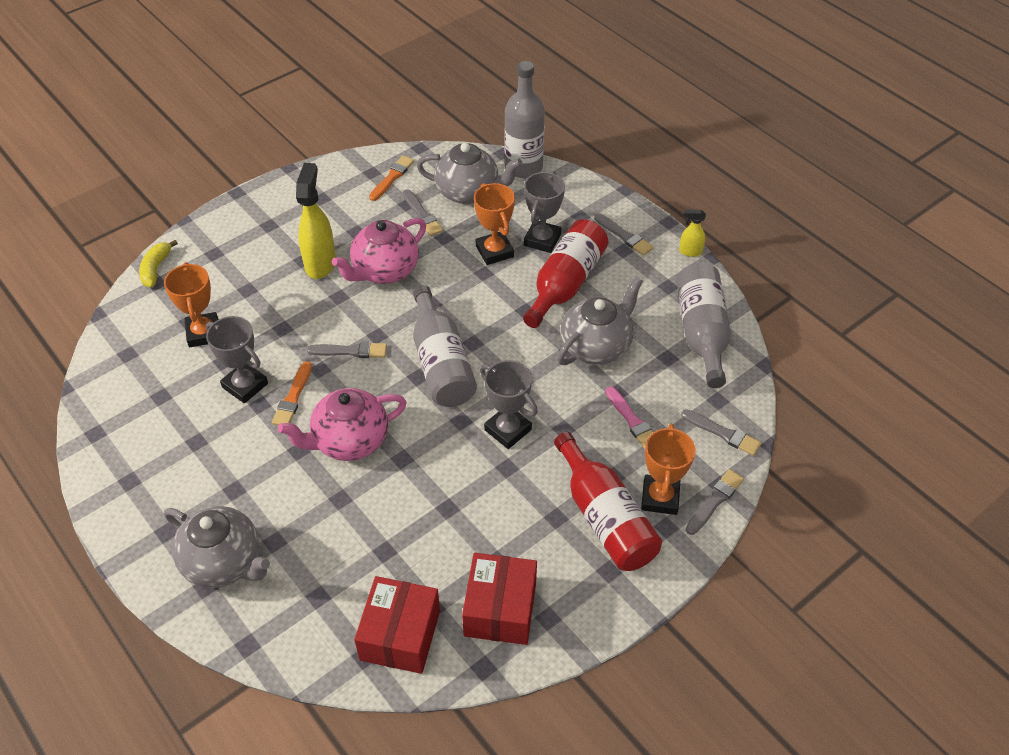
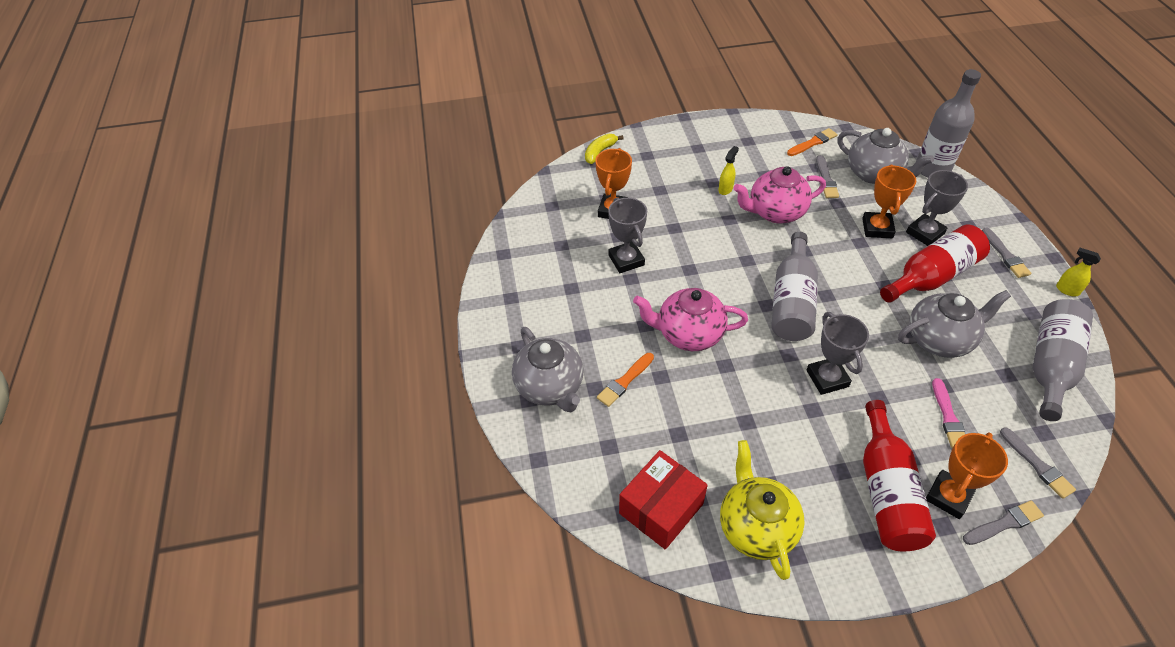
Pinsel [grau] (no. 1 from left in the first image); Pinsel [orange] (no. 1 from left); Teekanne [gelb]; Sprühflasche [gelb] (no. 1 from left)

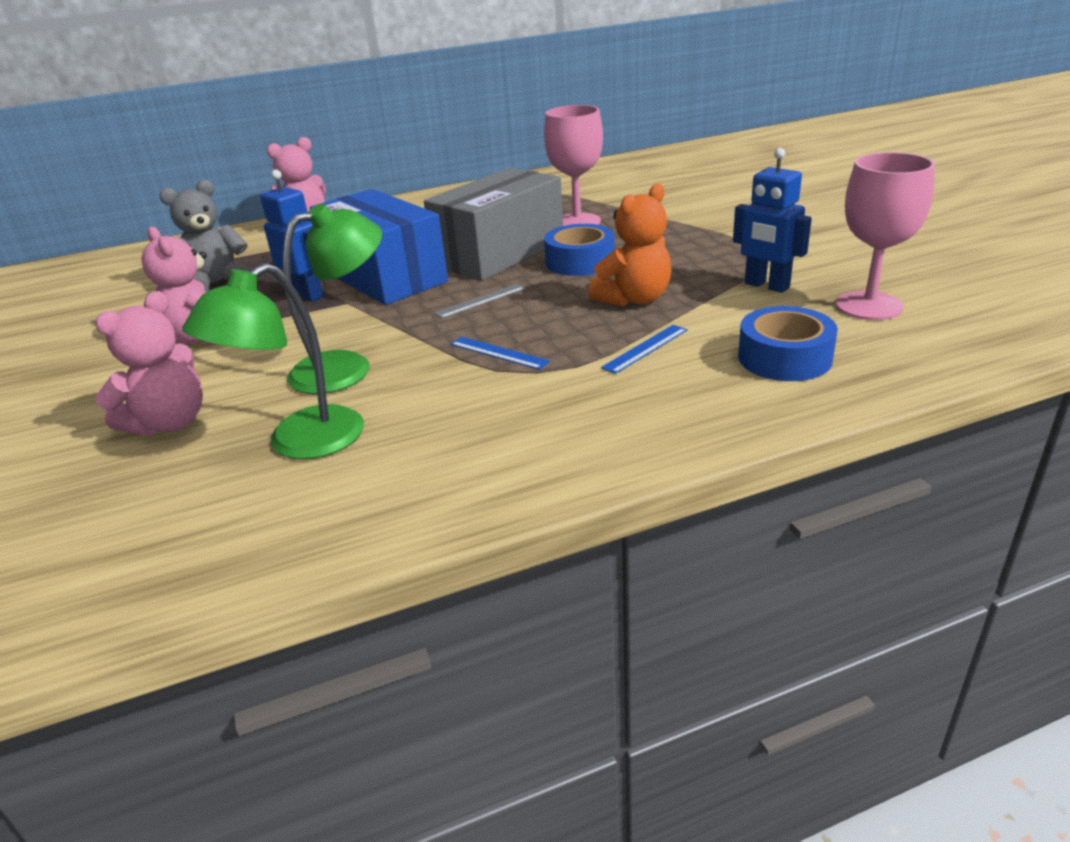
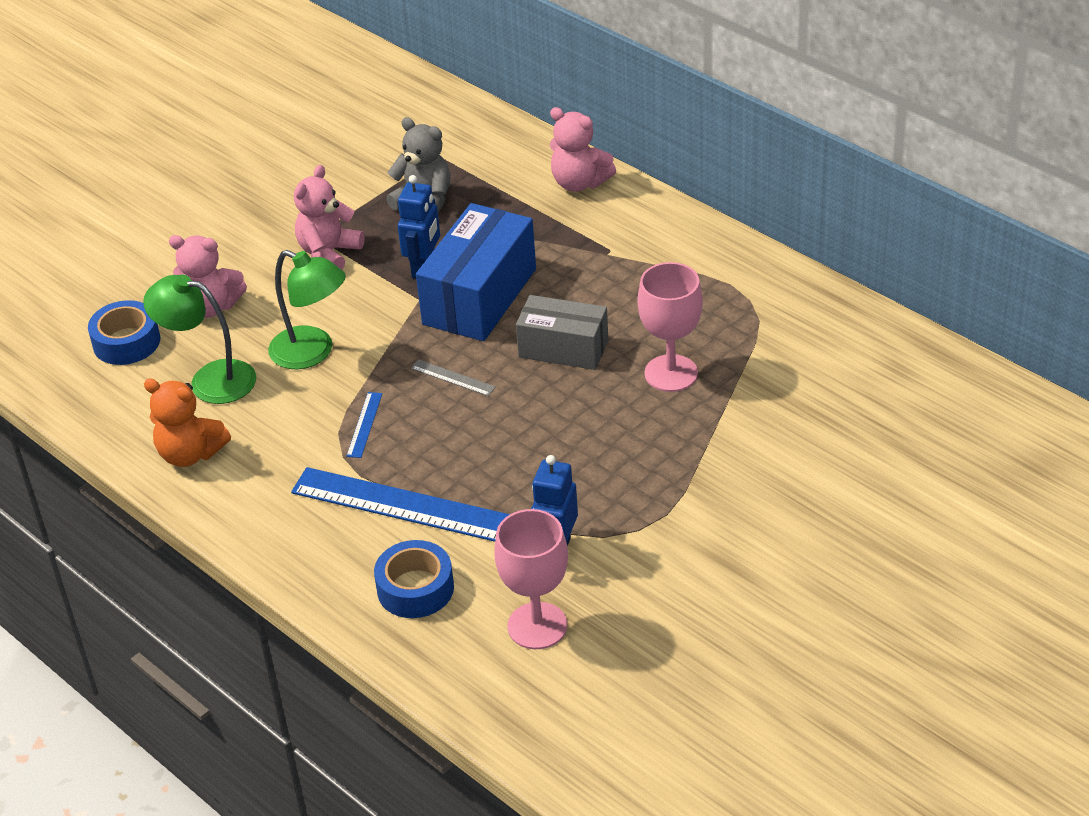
Klebeband [blau] (no. 1 from left); Teddybär [orange]; Schachtel [grau]; Lineal [blau] (no. 2 from left)

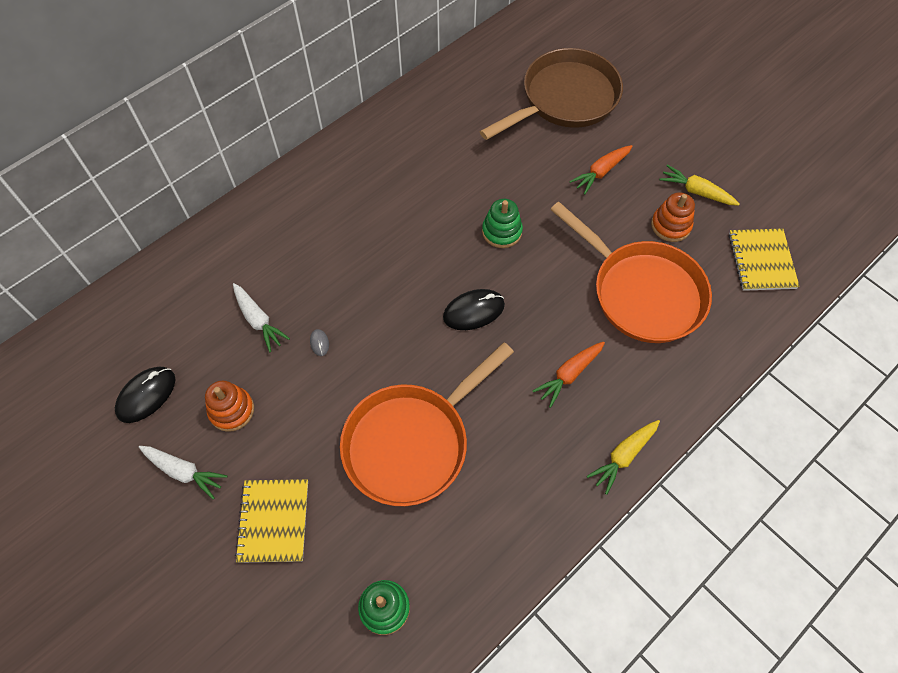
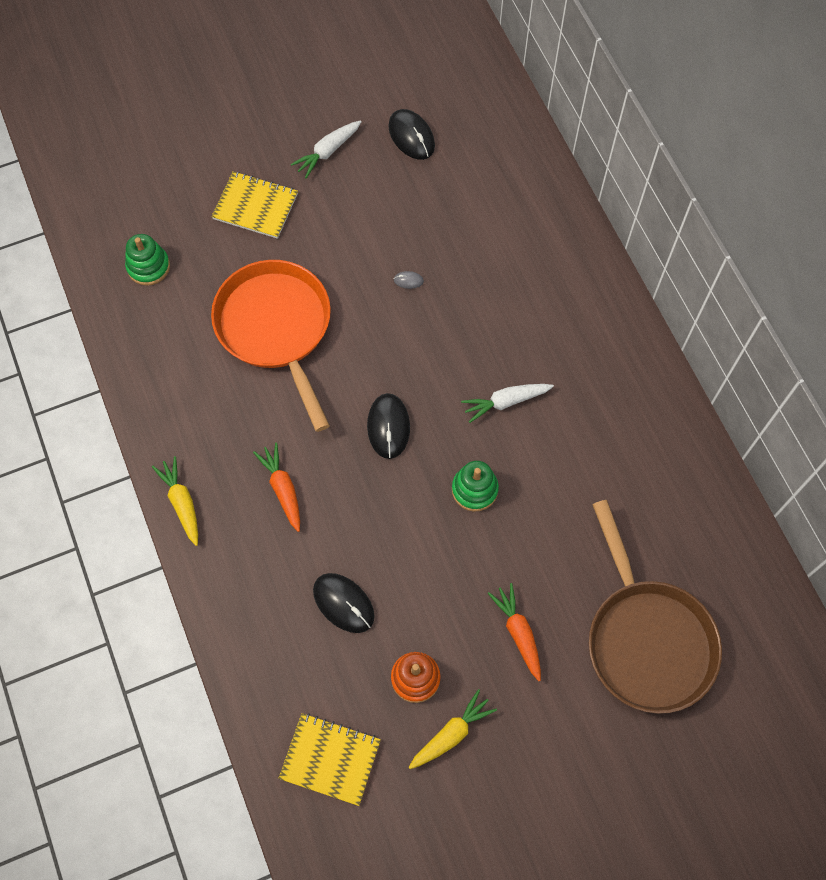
Stapelspielzeug [orange] (no. 1 from left in the first image); Karotte [weiß] (no. 2 from left); Computermaus [schwarz] (no. 1 from left)

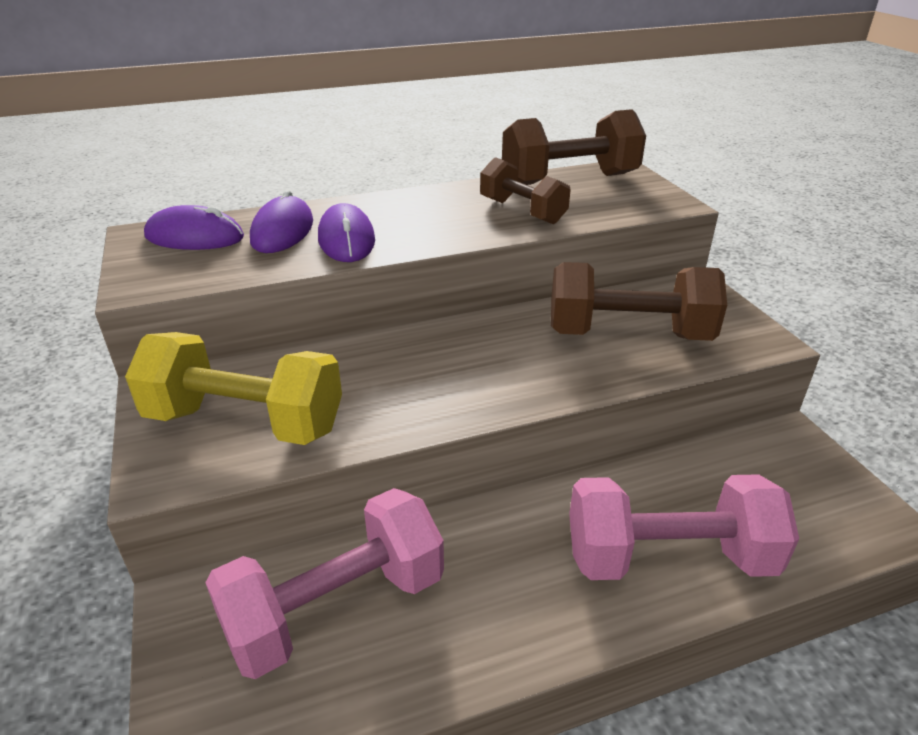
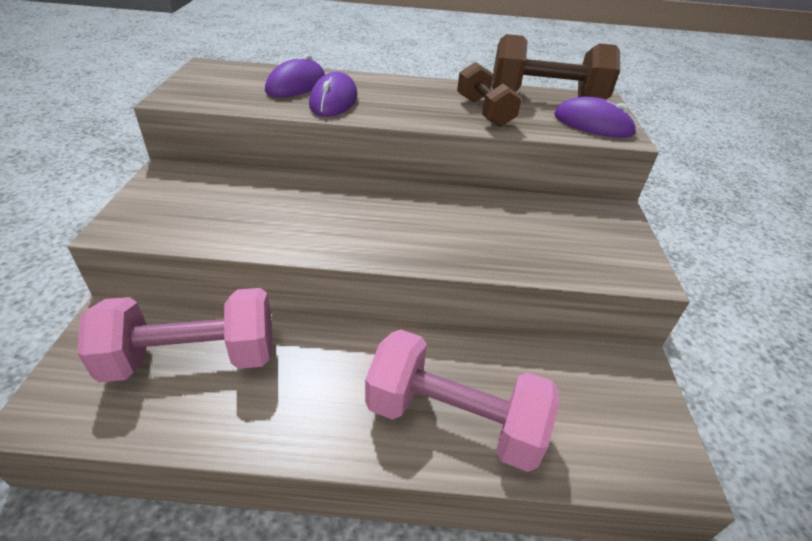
Hantel [gelb]; Hantel [braun] (no. 3 from left in the first image); Computermaus [lila] (no. 3 from left)

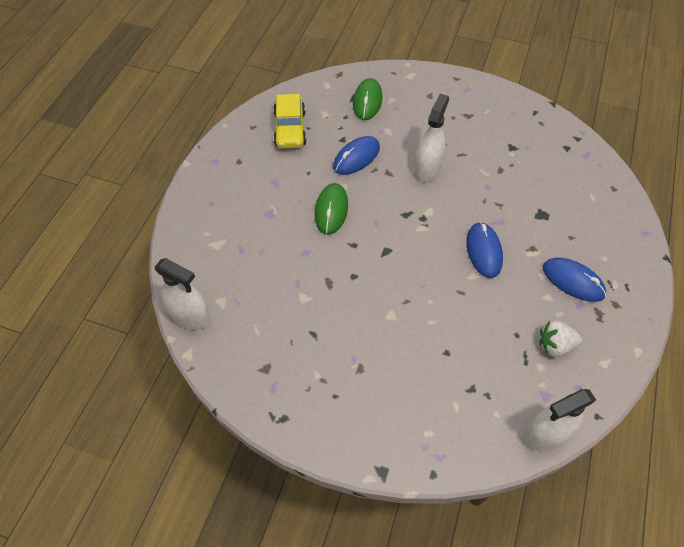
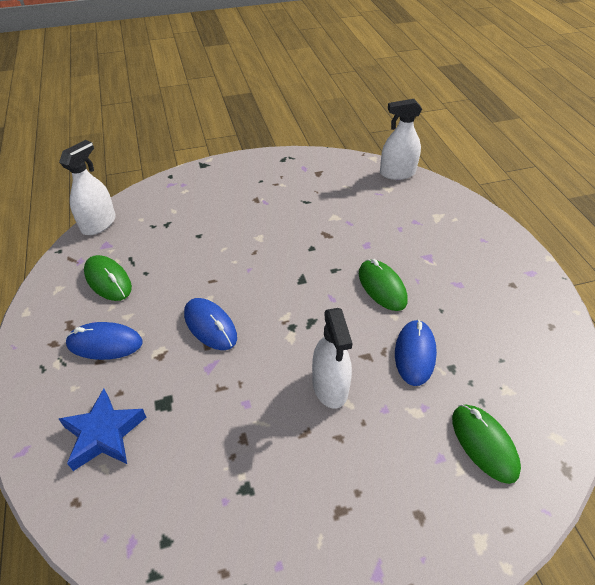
Auto [gelb]; Stern [blau]; Computermaus [grün] (no. 1 from left)

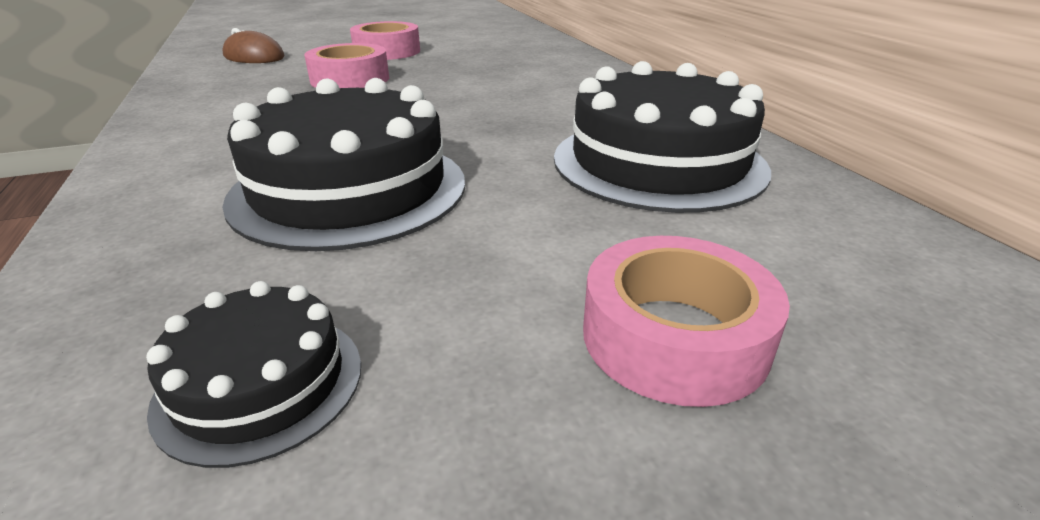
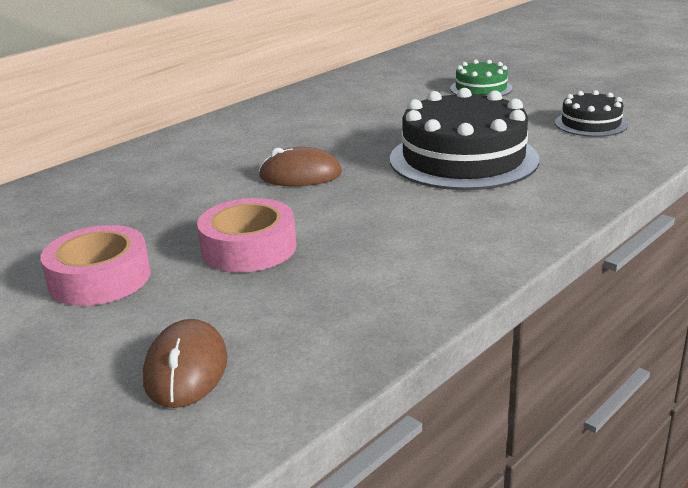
Kuchen [schwarz] (no. 3 from left in the first image); Computermaus [braun] (no. 2 from left); Kuchen [grün]

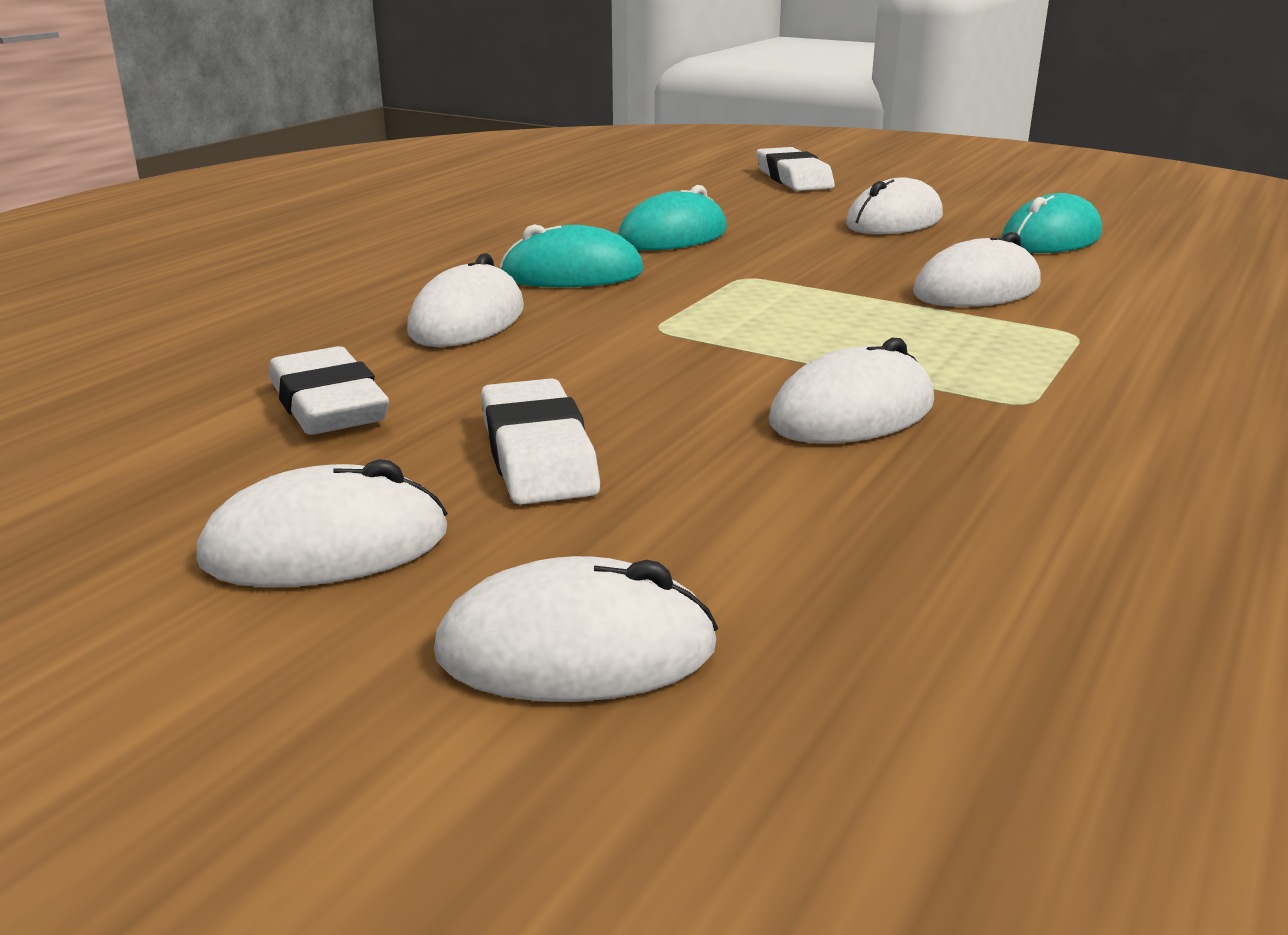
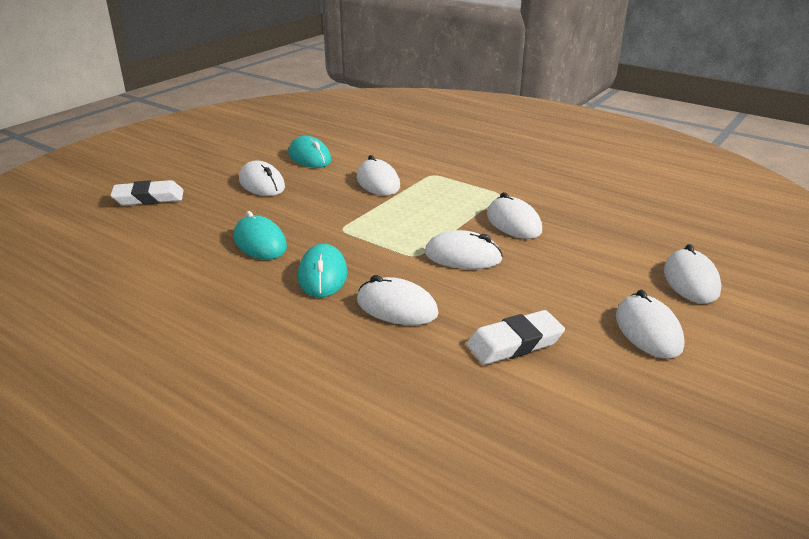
Radiergummi [weiß] (no. 2 from left in the first image); Computermaus [weiß] (no. 4 from left)

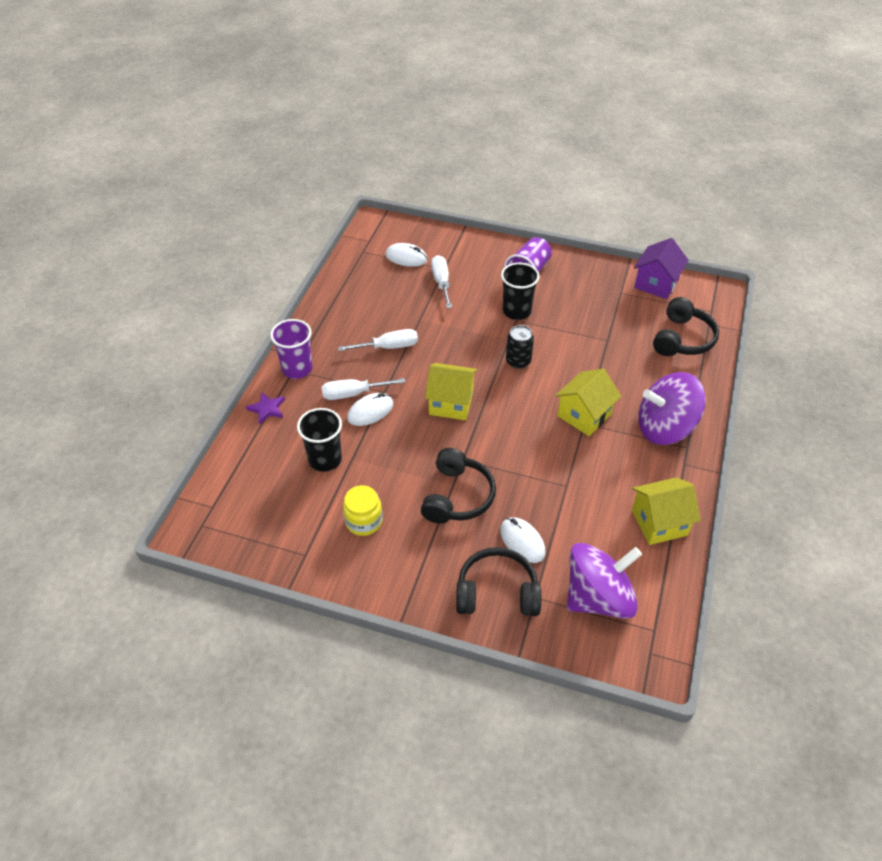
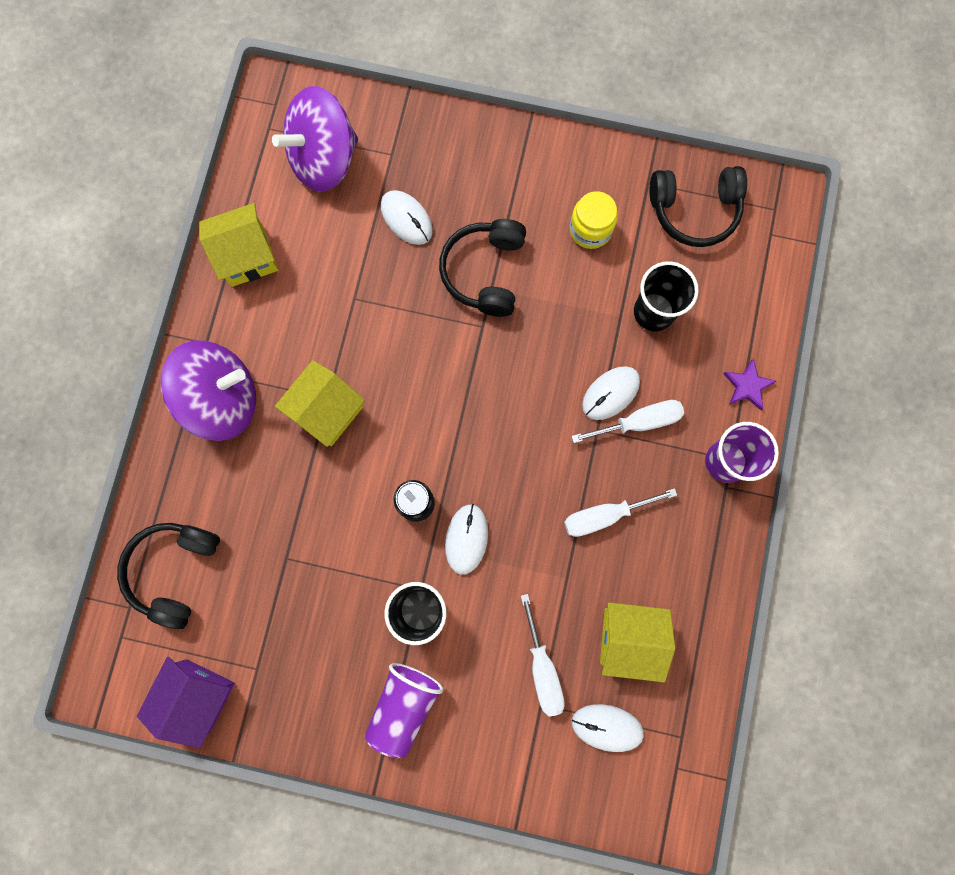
Computermaus [weiß] (no. 2 from left); Haus [gelb] (no. 3 from left); Kopfhörer [schwarz] (no. 3 from left)

